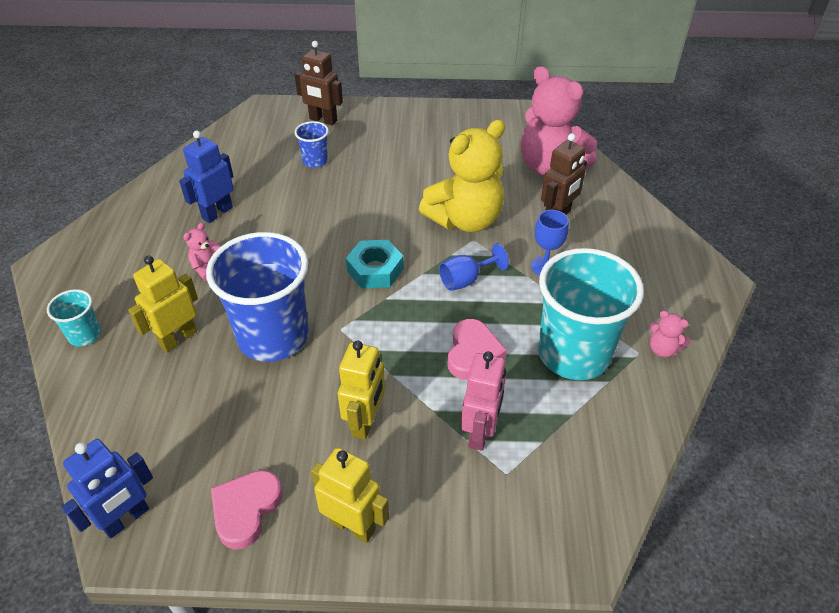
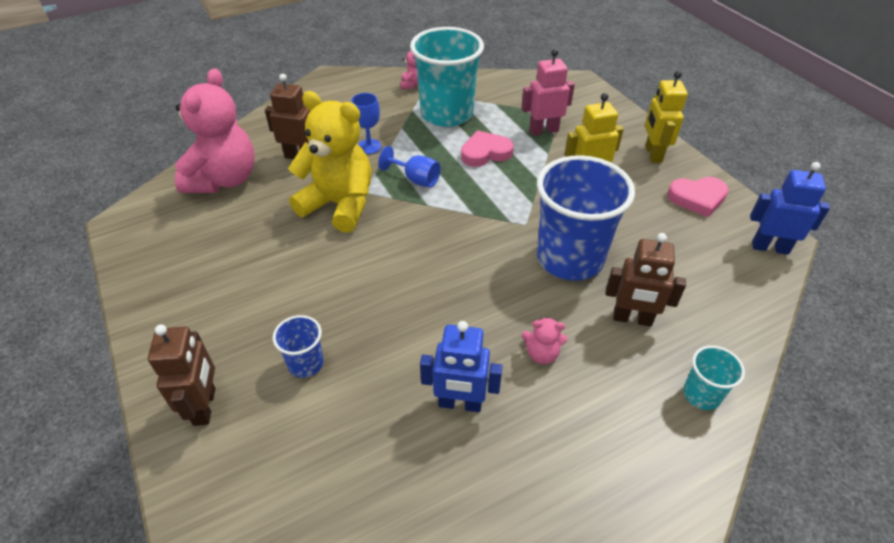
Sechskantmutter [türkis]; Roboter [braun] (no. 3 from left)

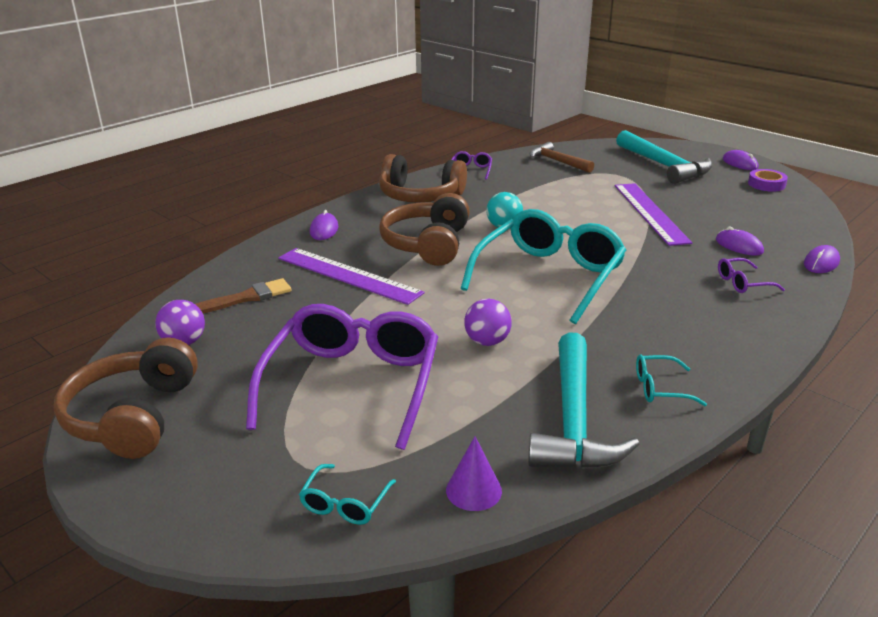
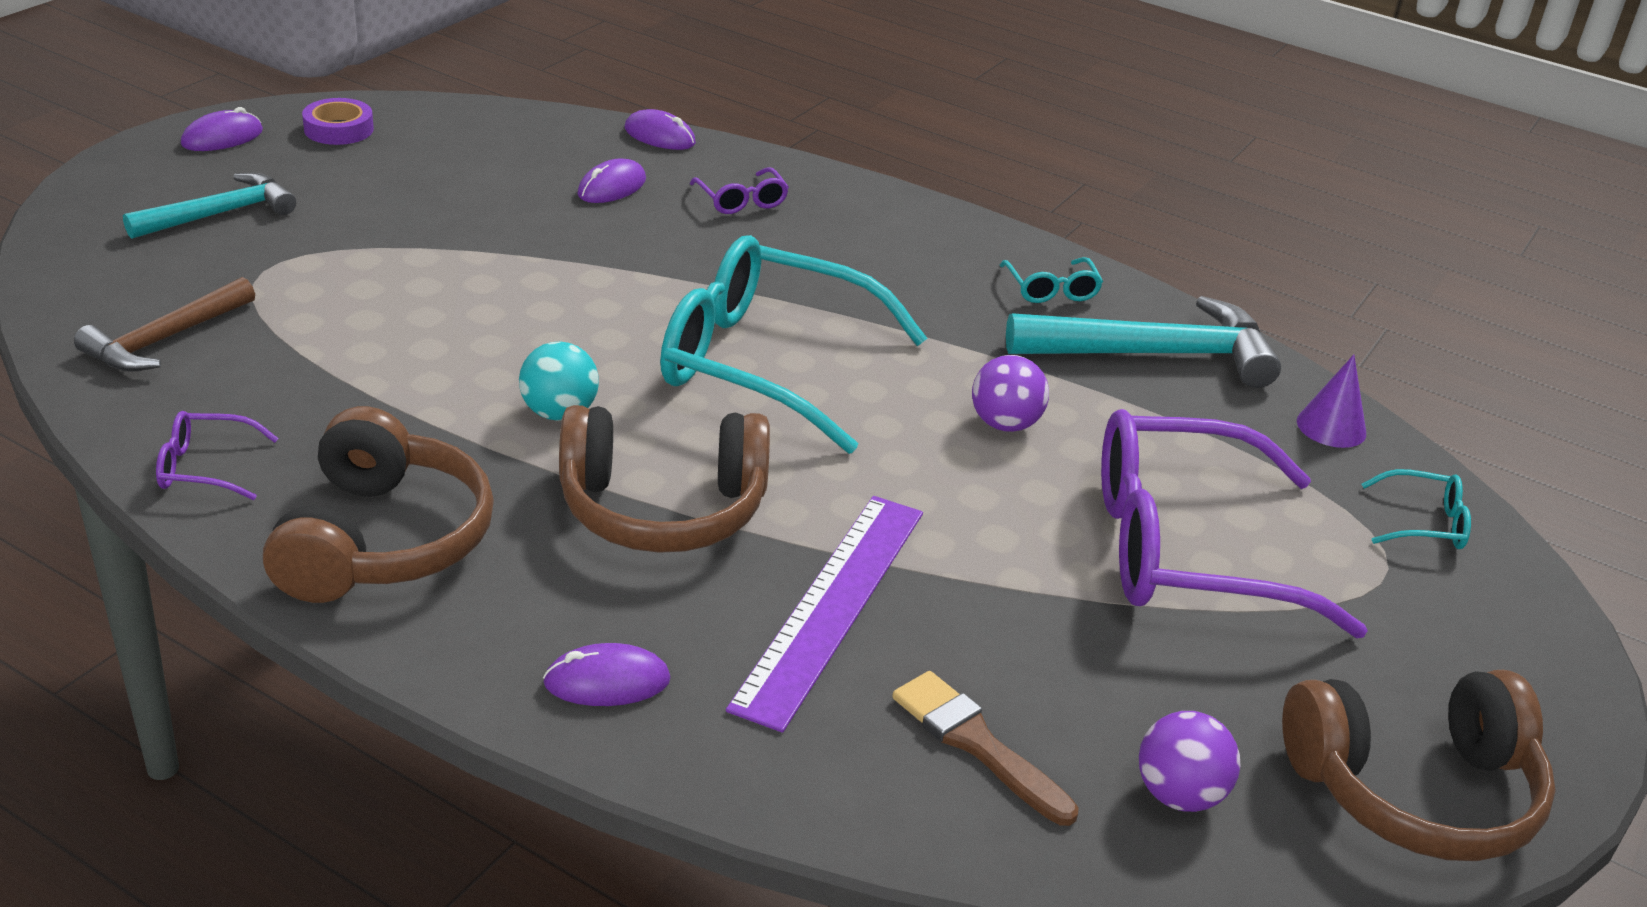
Lineal [lila] (no. 2 from left in the first image); Hammer [türkis] (no. 1 from left)

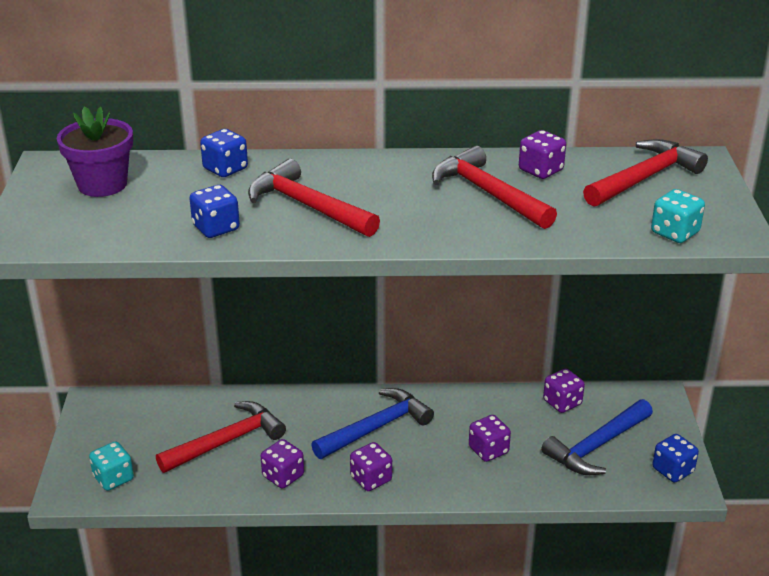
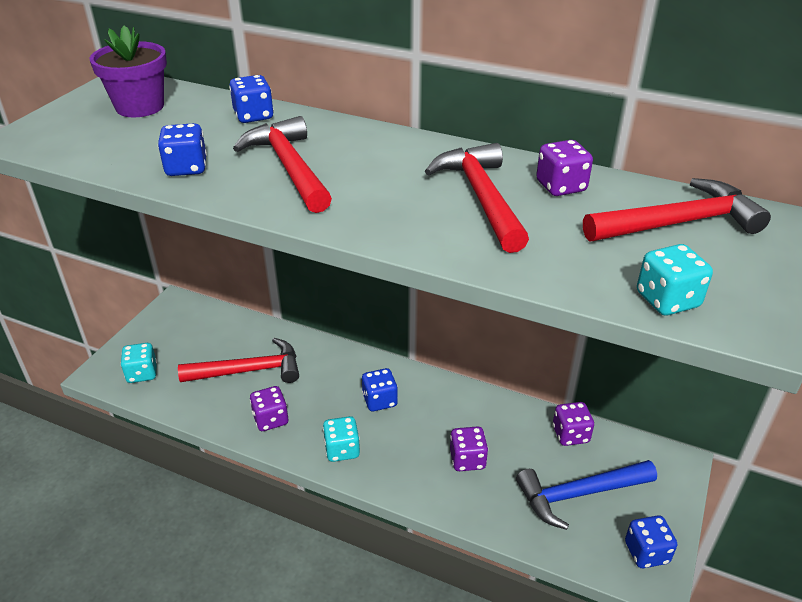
Spielwürfel [blau] (no. 3 from left); Spielwürfel [türkis] (no. 2 from left)

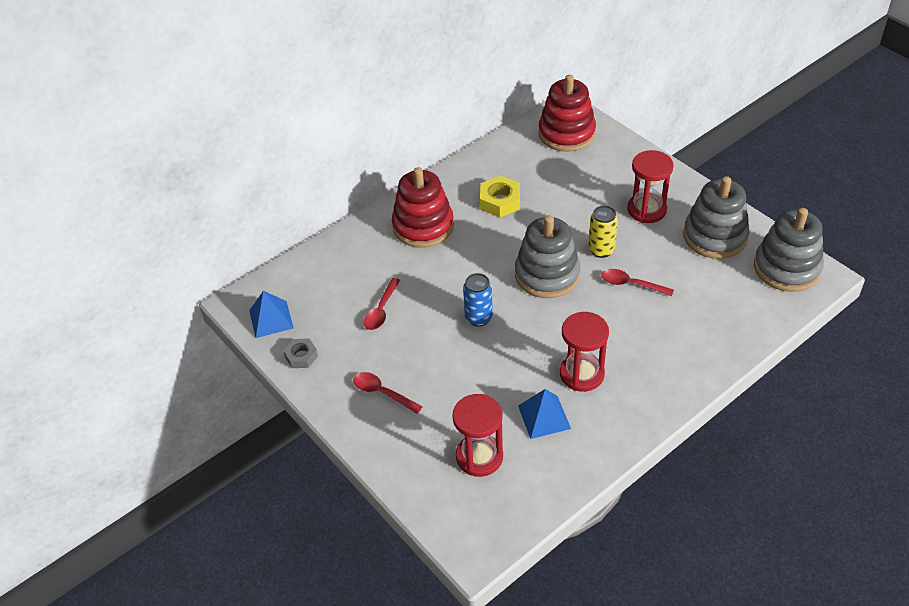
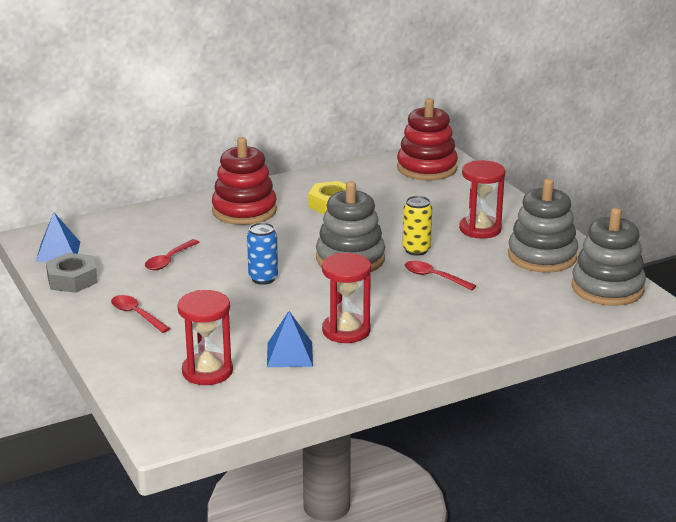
Sechskantmutter [grau]

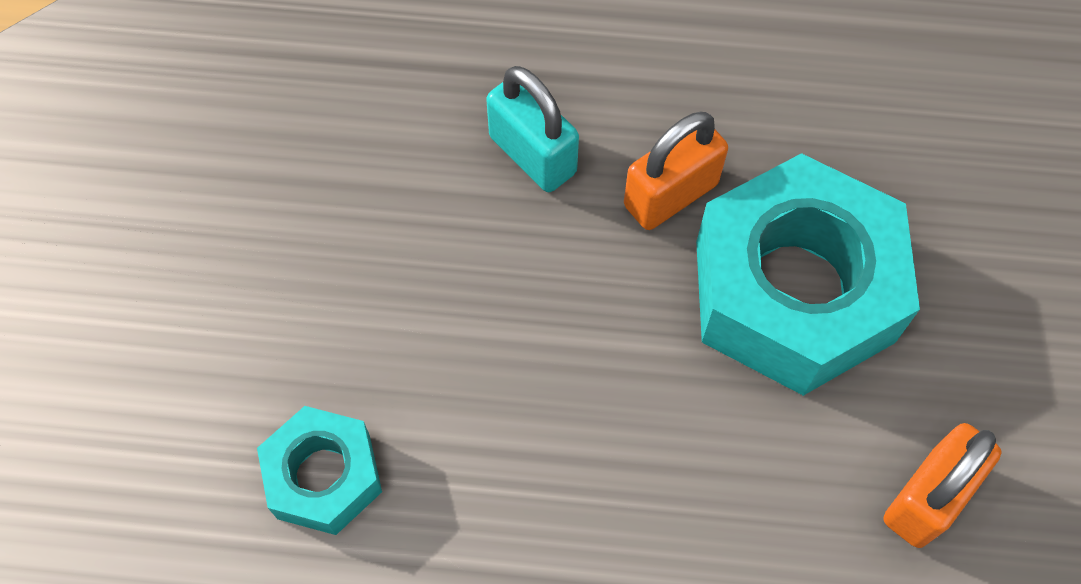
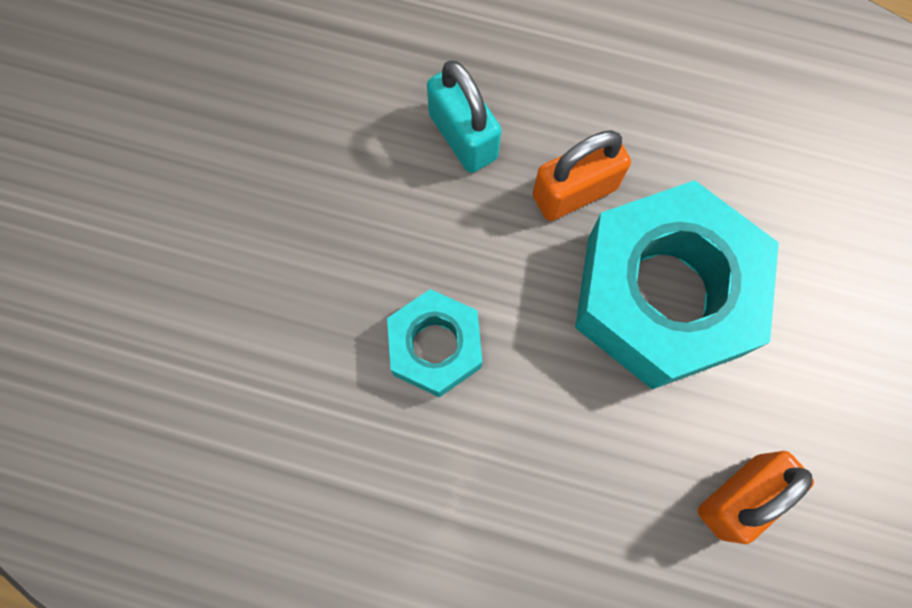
Sechskantmutter [türkis] (no. 1 from left)

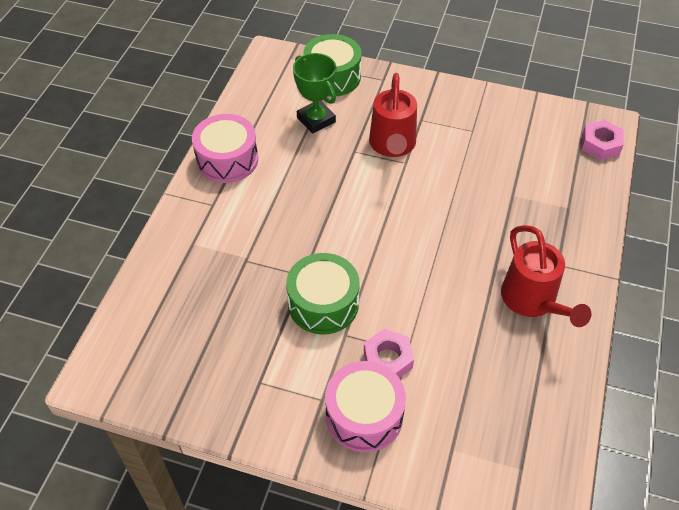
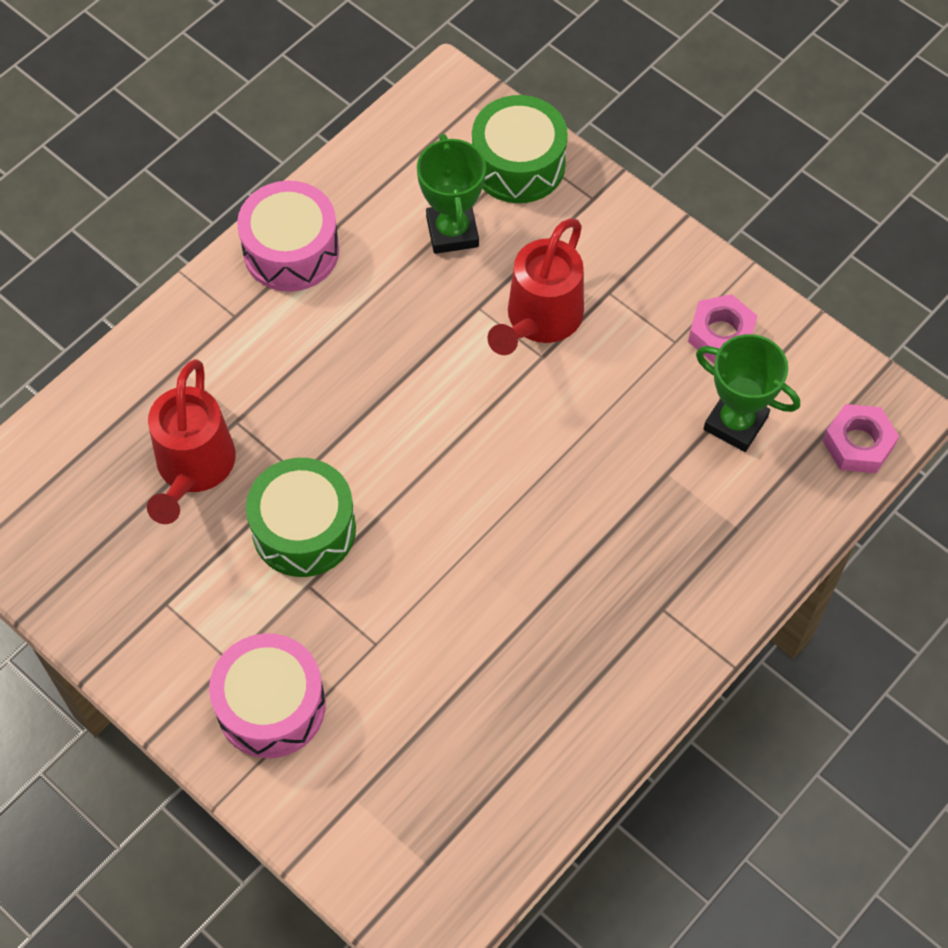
Pokal [grün] (no. 2 from left); Sechskantmutter [rosa] (no. 1 from left); Gießkanne [rot] (no. 1 from left)

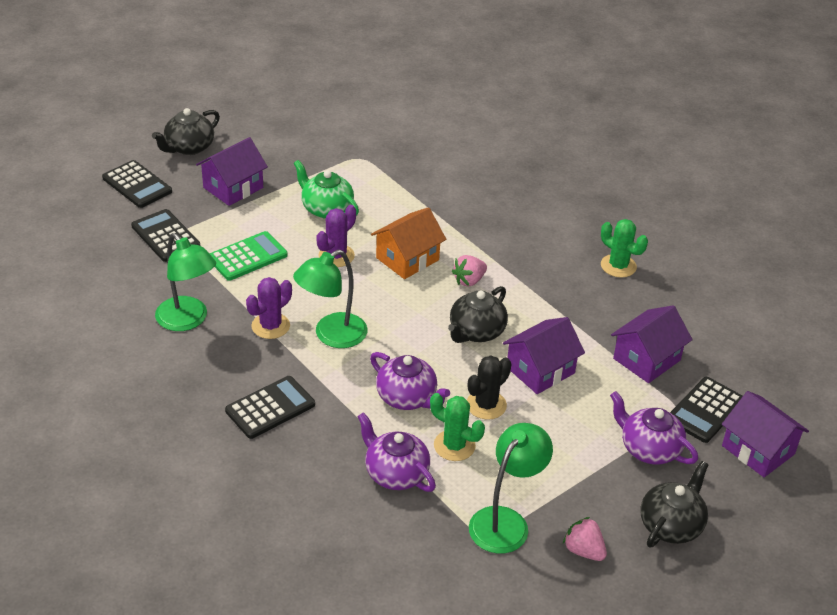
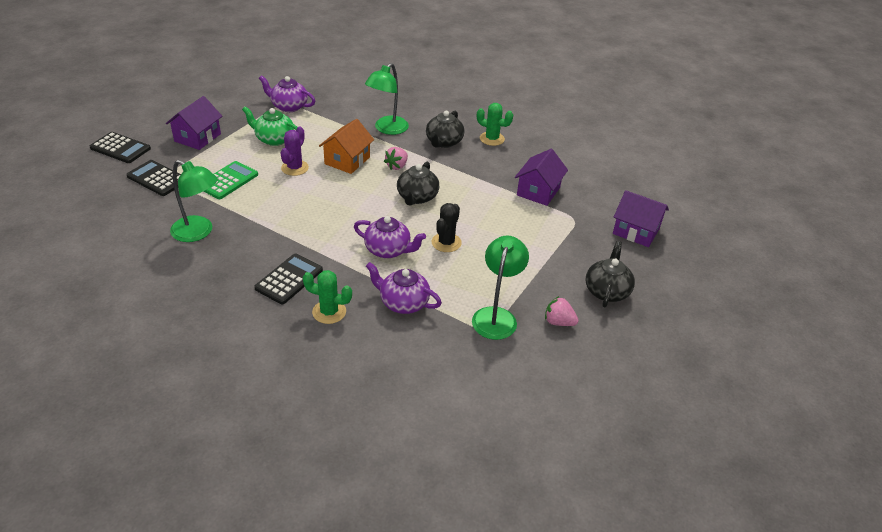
Kaktus [lila] (no. 1 from left in the first image); Haus [lila] (no. 2 from left in the first image); Taschenrechner [schwarz] (no. 4 from left in the first image); Teekanne [schwarz] (no. 2 from left); Lampe [grün] (no. 2 from left); Kaktus [grün] (no. 1 from left); Teekanne [lila] (no. 1 from left)

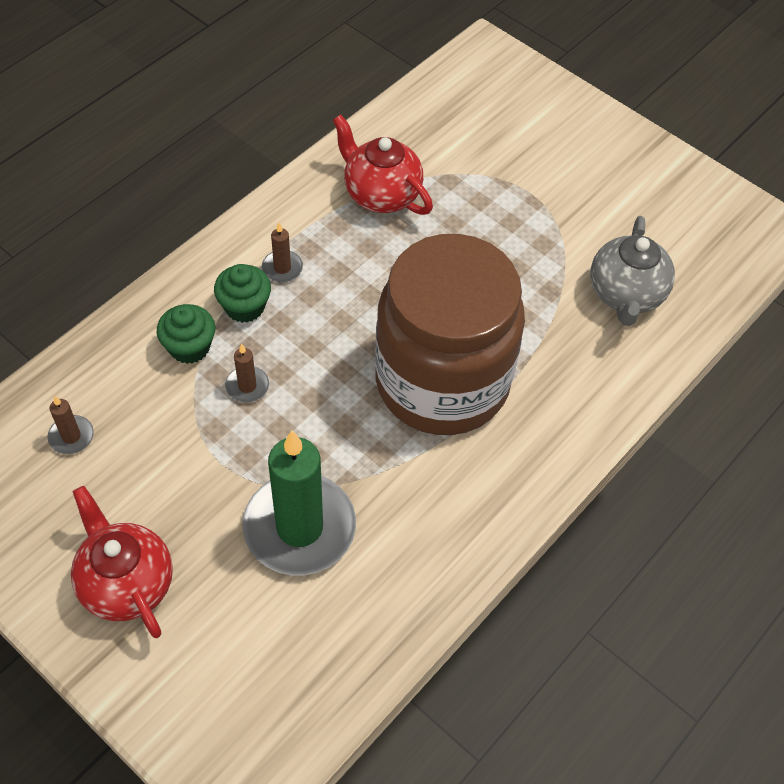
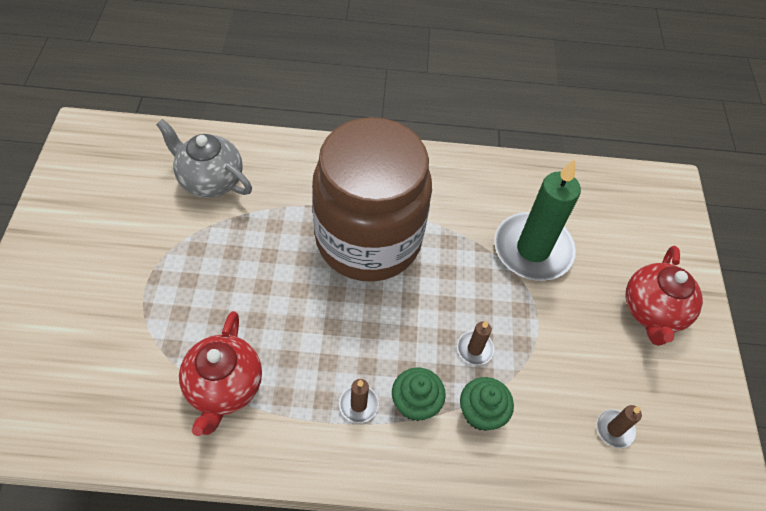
Teekanne [grau]

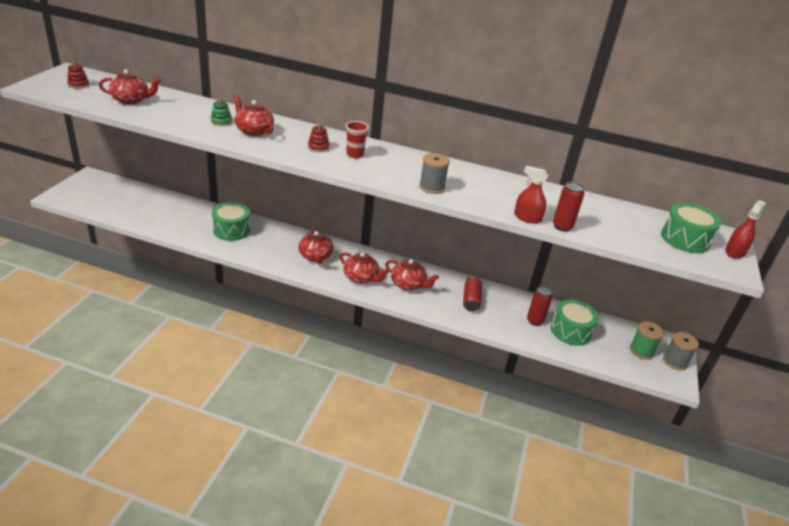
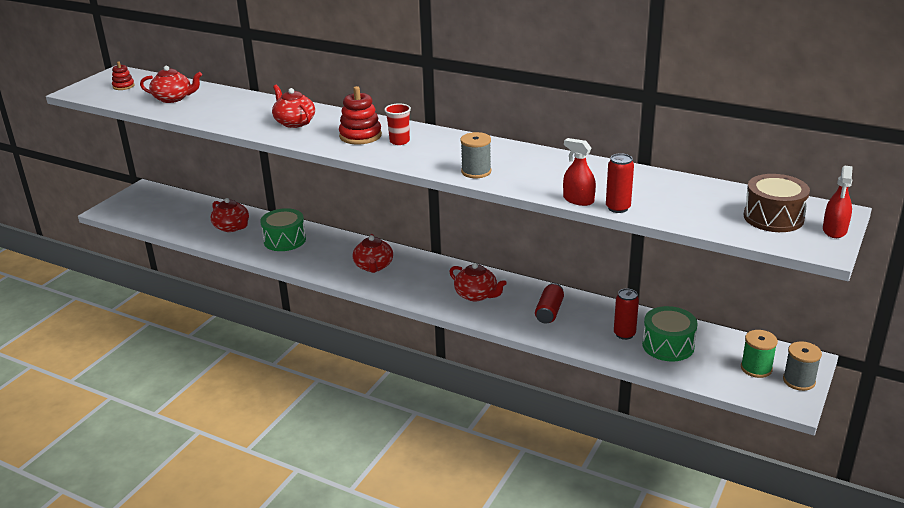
Stapelspielzeug [grün]; Teekanne [rot] (no. 2 from left); Trommel [braun]; Sprühflasche [rot] (no. 2 from left); Stapelspielzeug [rot] (no. 2 from left)

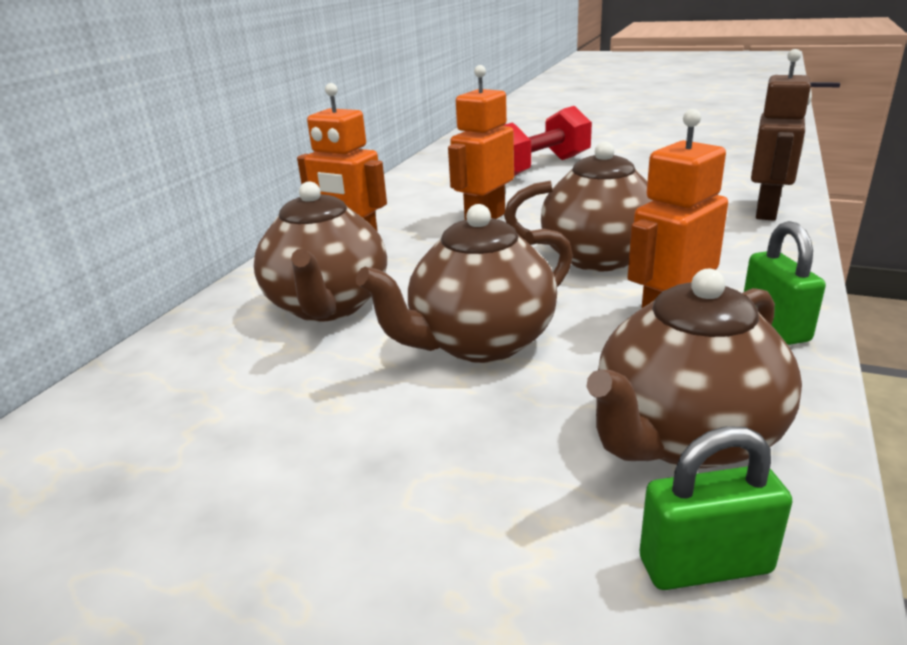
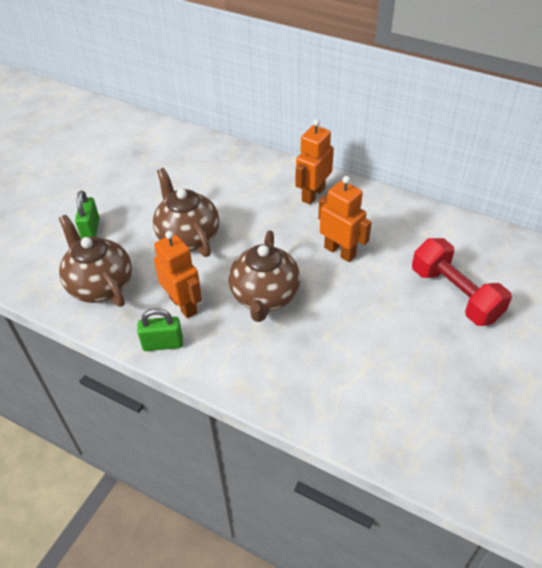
Teekanne [braun] (no. 1 from left in the first image); Roboter [braun]; Vorhängeschloss [grün] (no. 1 from left)

